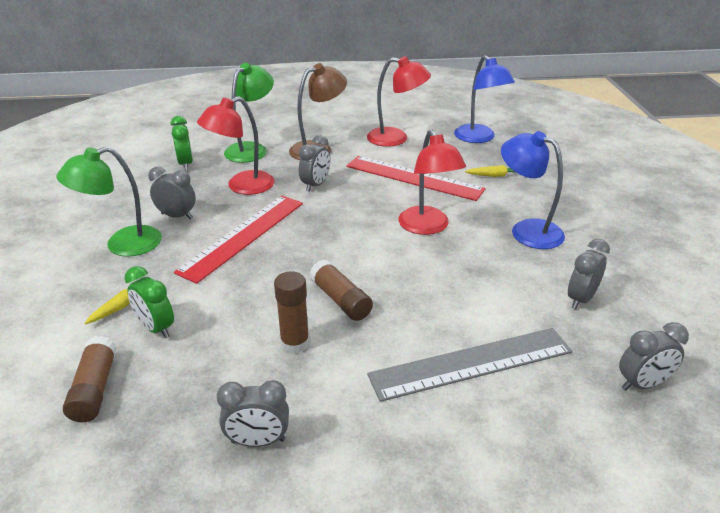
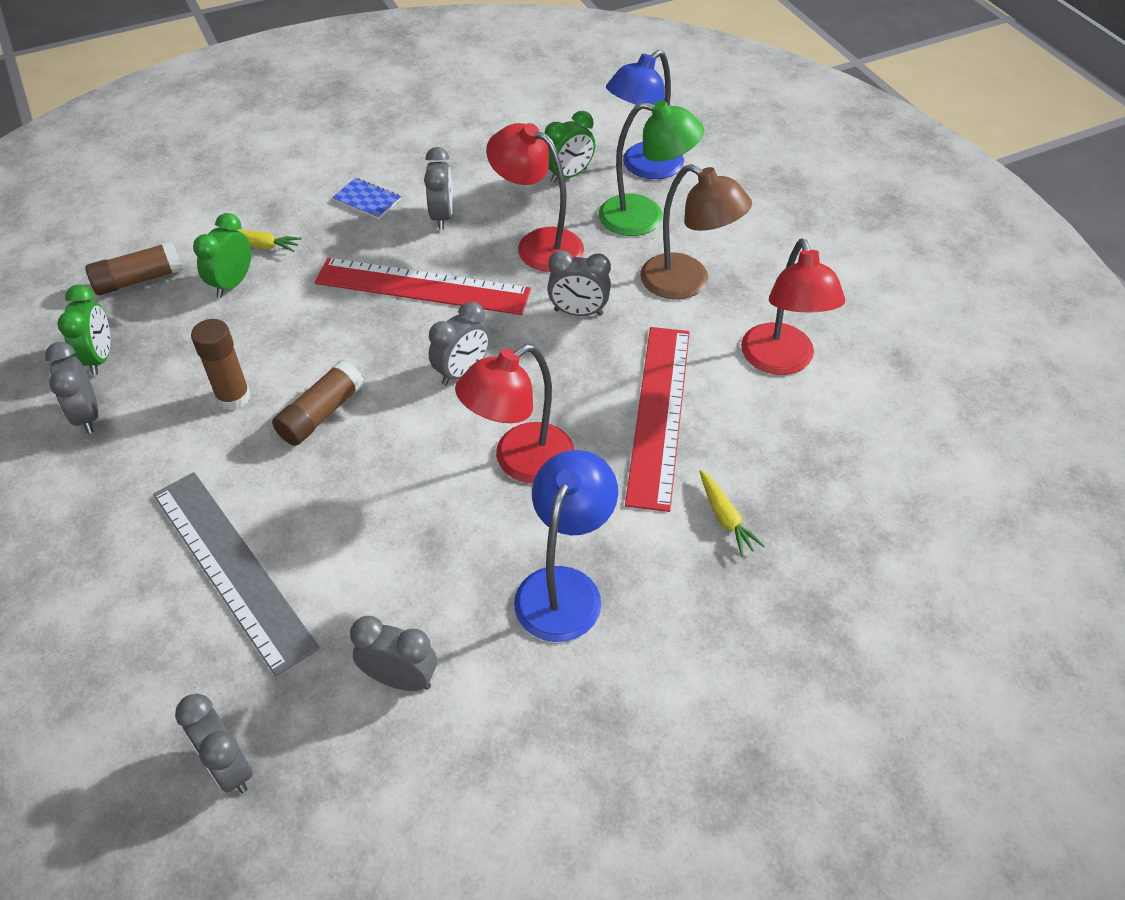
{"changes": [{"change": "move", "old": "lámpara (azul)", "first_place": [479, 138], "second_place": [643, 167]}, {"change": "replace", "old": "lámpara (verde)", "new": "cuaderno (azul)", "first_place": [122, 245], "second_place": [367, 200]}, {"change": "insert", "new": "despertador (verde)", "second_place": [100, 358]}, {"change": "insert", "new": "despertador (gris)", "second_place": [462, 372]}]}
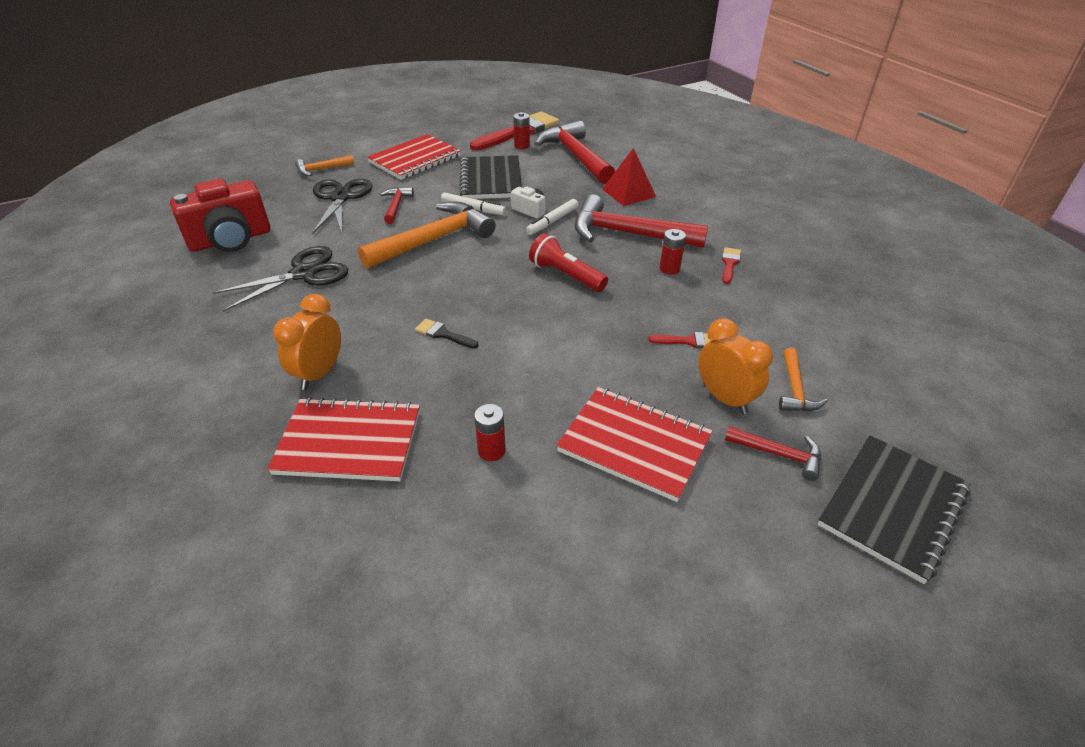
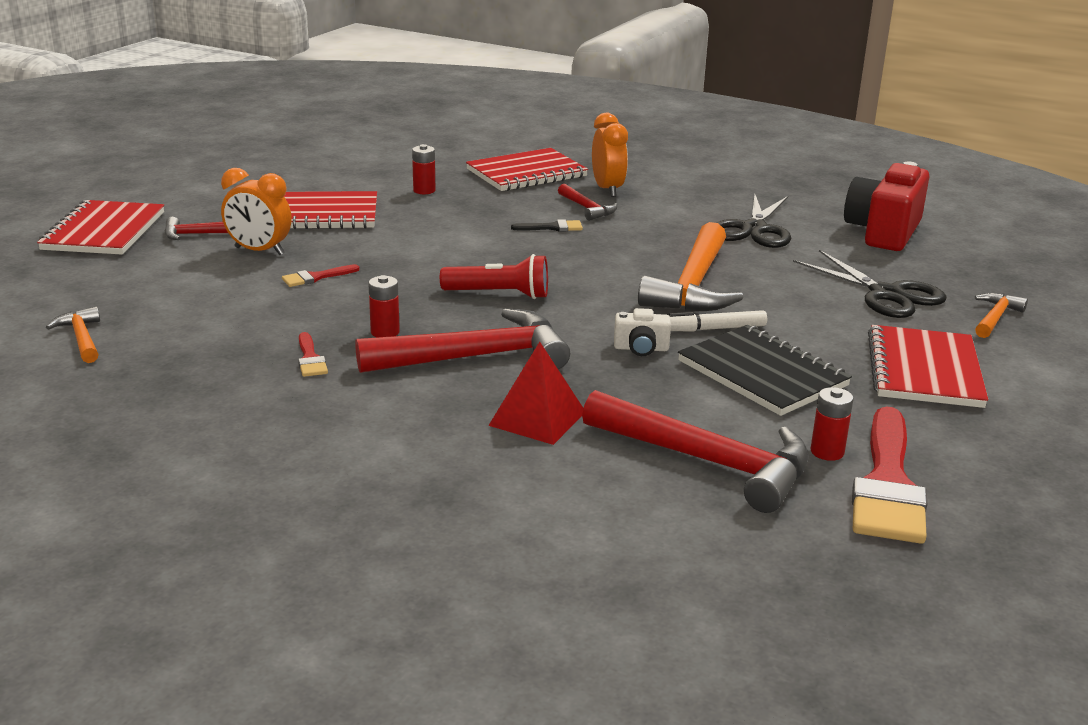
{"changes": [{"change": "move", "old": "martillo (rojo)", "first_place": [396, 206], "second_place": [587, 209]}, {"change": "delete", "old": "rotulador (blanco)", "first_place": [552, 221]}, {"change": "move", "old": "martillo (naranja)", "first_place": [795, 389], "second_place": [81, 338]}, {"change": "recolor", "old": "cuaderno (negro)", "new": "cuaderno (rojo)", "first_place": [892, 507], "second_place": [104, 231]}]}
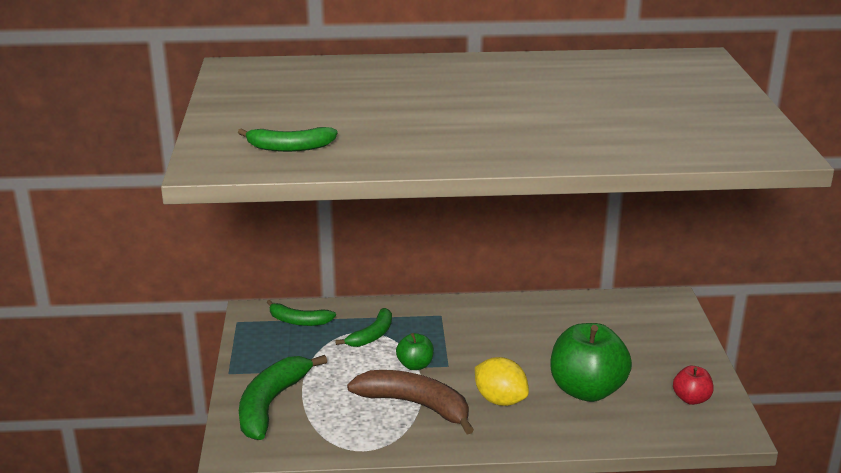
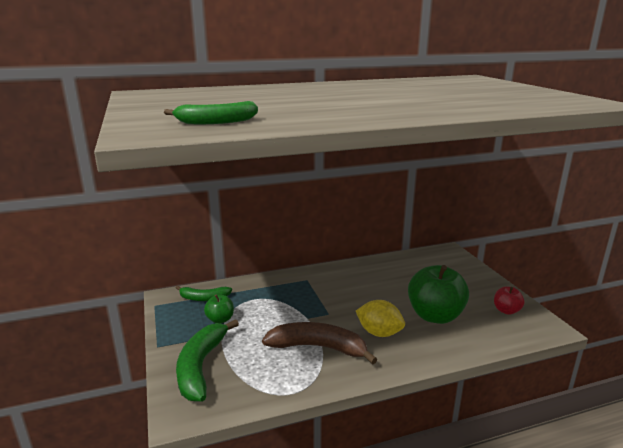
{"changes": [{"change": "delete", "old": "plátano (verde)", "first_place": [372, 335]}, {"change": "move", "old": "manzana (verde)", "first_place": [415, 365], "second_place": [220, 319]}]}
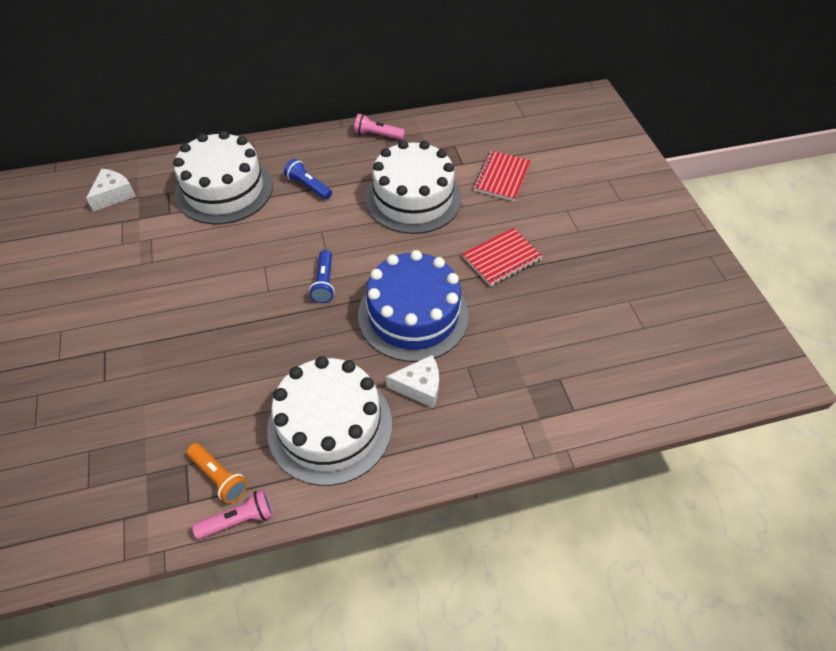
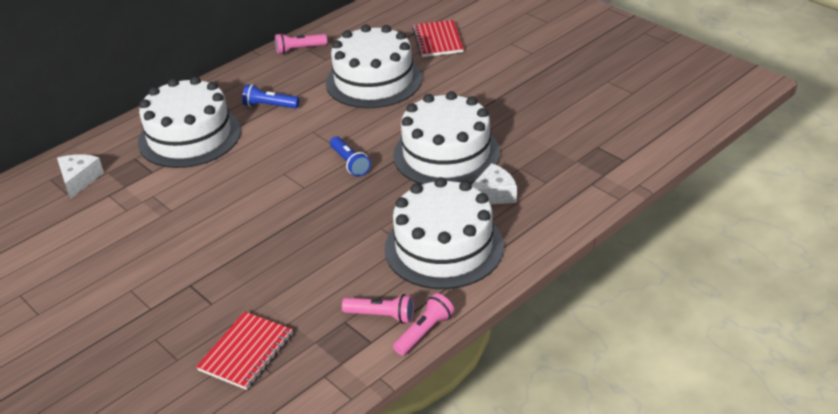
{"changes": [{"change": "move", "old": "cuaderno (rojo)", "first_place": [502, 258], "second_place": [246, 352]}, {"change": "recolor", "old": "tarta (azul)", "new": "tarta (blanco)", "first_place": [413, 315], "second_place": [446, 154]}, {"change": "recolor", "old": "lámpara de mano (naranja)", "new": "lámpara de mano (rosa)", "first_place": [219, 477], "second_place": [381, 316]}]}
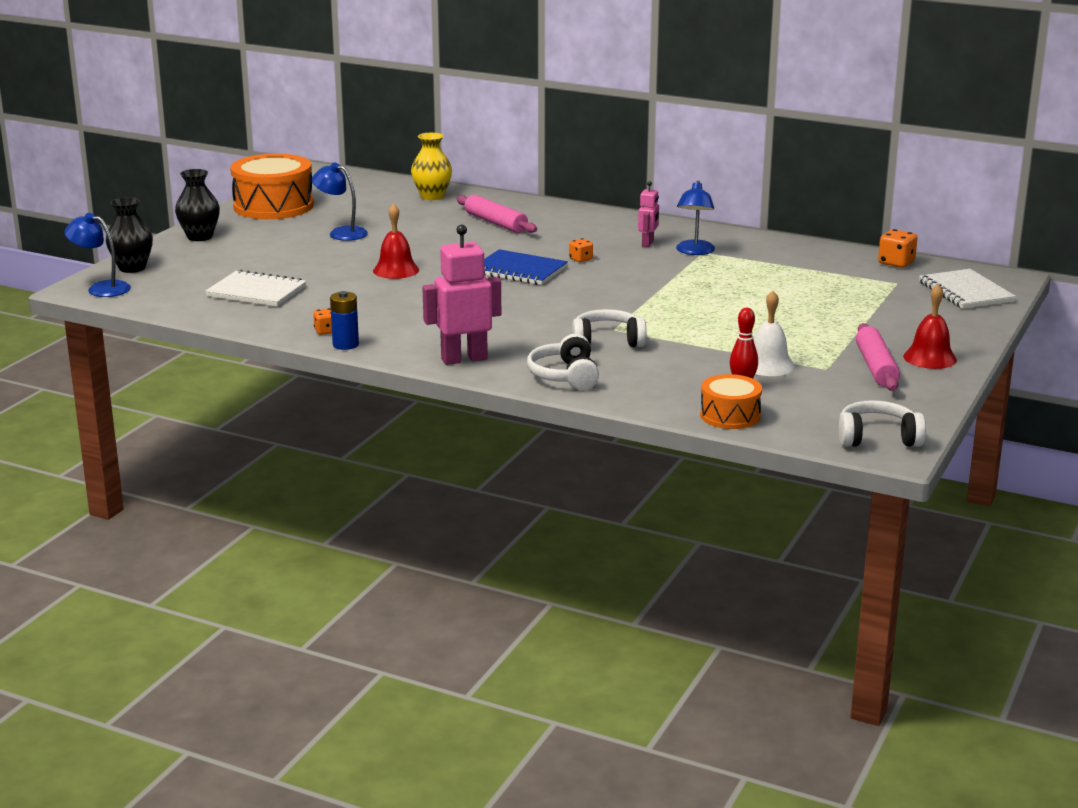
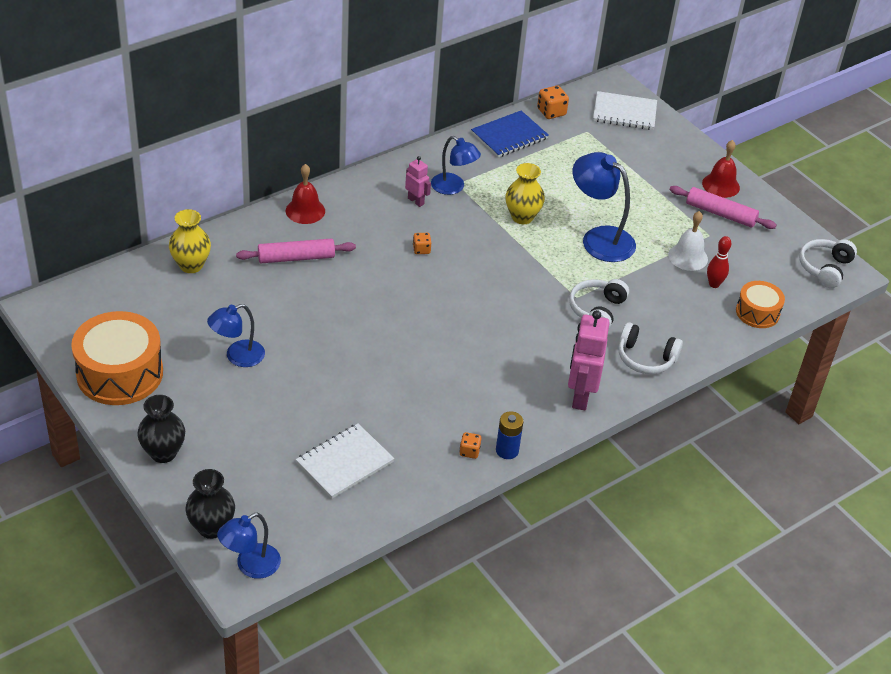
{"changes": [{"change": "move", "old": "campana (rojo)", "first_place": [396, 270], "second_place": [305, 210]}, {"change": "move", "old": "cuaderno (azul)", "first_place": [519, 270], "second_place": [509, 136]}, {"change": "insert", "new": "lámpara (azul)", "second_place": [599, 238]}, {"change": "insert", "new": "florero (amarillo)", "second_place": [522, 217]}]}
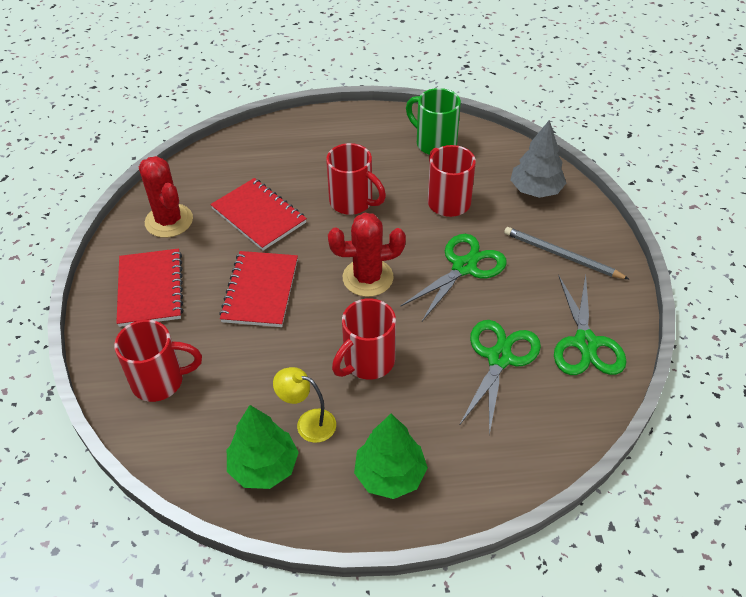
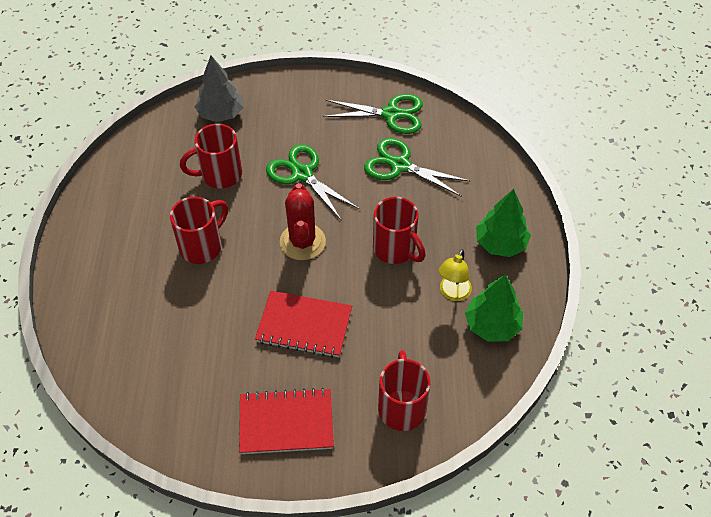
{"changes": [{"change": "delete", "old": "taza (verde)", "first_place": [434, 143]}, {"change": "delete", "old": "cactus (rojo)", "first_place": [169, 221]}, {"change": "delete", "old": "cuaderno (rojo)", "first_place": [259, 216]}, {"change": "delete", "old": "lápiz (gris)", "first_place": [561, 255]}]}
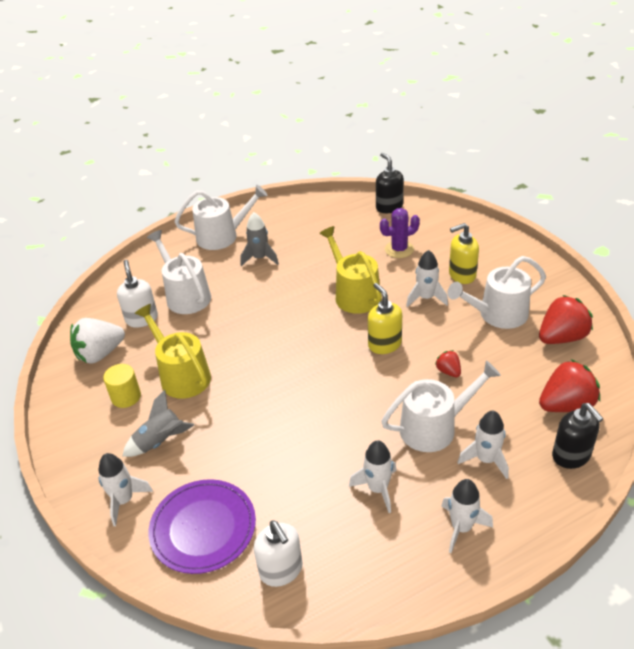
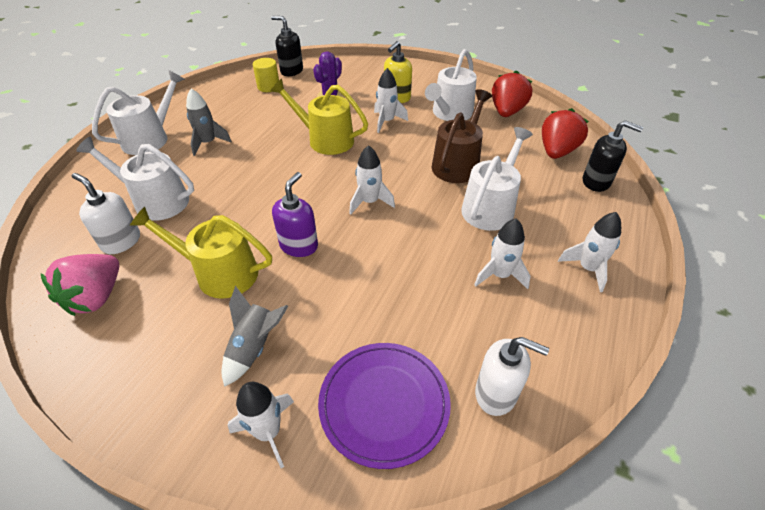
{"changes": [{"change": "delete", "old": "dispensador de jabón (amarillo)", "first_place": [384, 344]}, {"change": "recolor", "old": "fresa (blanco)", "new": "fresa (rosa)", "first_place": [100, 354], "second_place": [96, 297]}, {"change": "replace", "old": "fresa (rojo)", "new": "regadera (marrón)", "first_place": [448, 371], "second_place": [457, 164]}, {"change": "move", "old": "cilindro (amarillo)", "first_place": [126, 397], "second_place": [268, 87]}, {"change": "move", "old": "cohete (blanco)", "first_place": [486, 460], "second_place": [369, 202]}, {"change": "insert", "new": "dispensador de jabón (morado)", "second_place": [299, 245]}]}
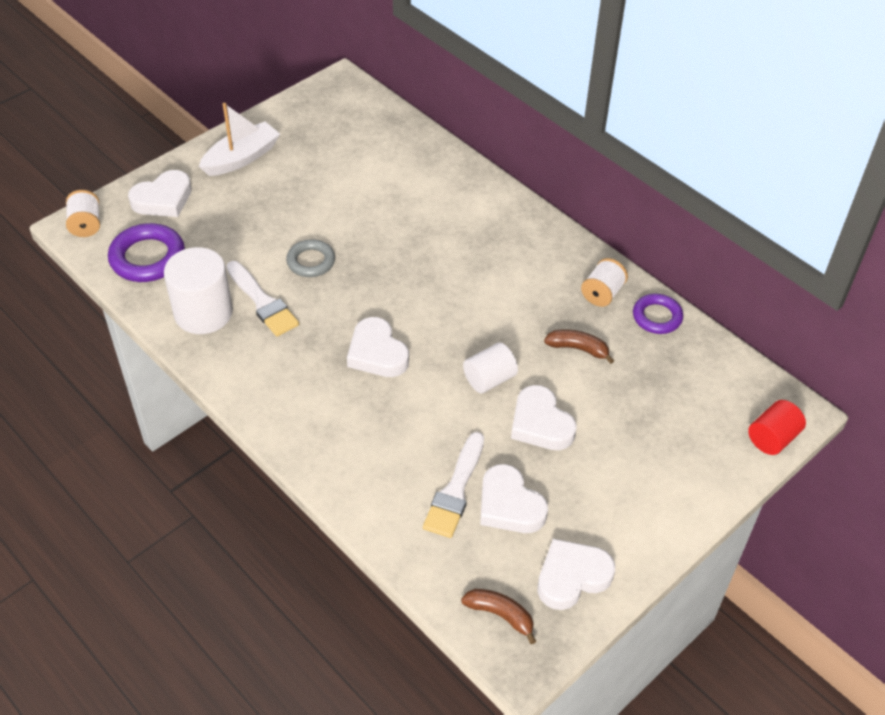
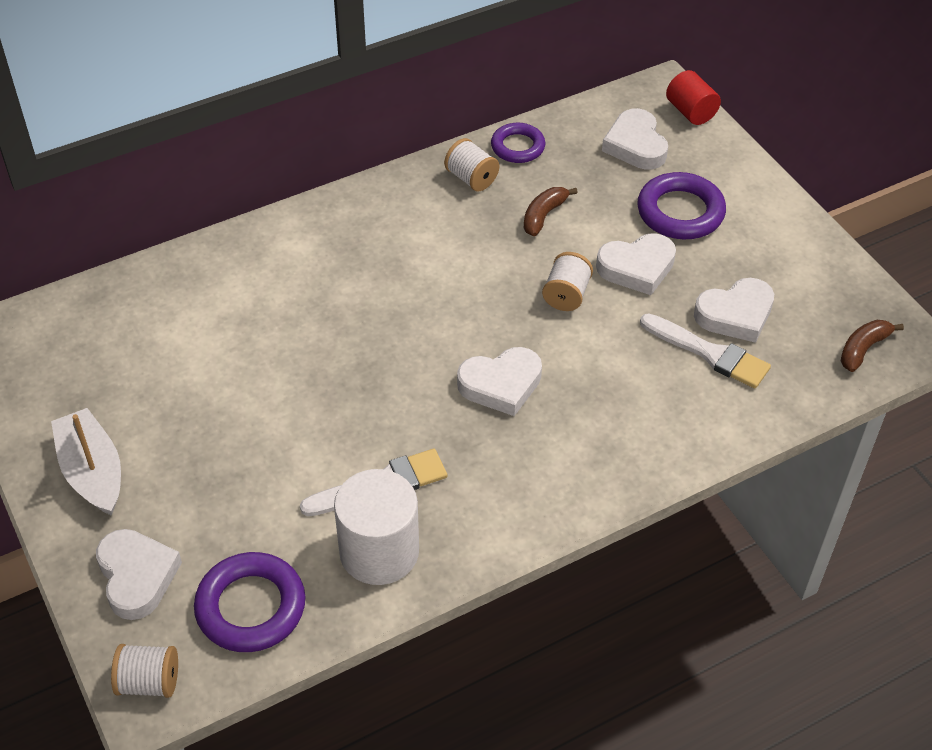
{"changes": [{"change": "delete", "old": "anillo (gris)", "first_place": [311, 261]}, {"change": "replace", "old": "cilindro (blanco)", "new": "carrete (blanco)", "first_place": [489, 379], "second_place": [566, 295]}, {"change": "move", "old": "corazón (blanco)", "first_place": [572, 577], "second_place": [635, 145]}, {"change": "insert", "new": "anillo (morado)", "second_place": [680, 212]}]}
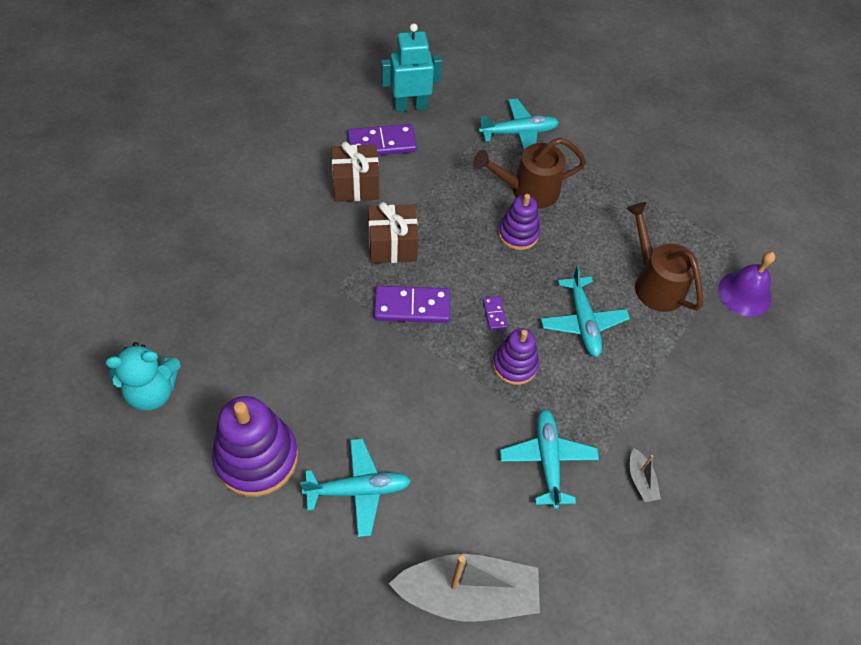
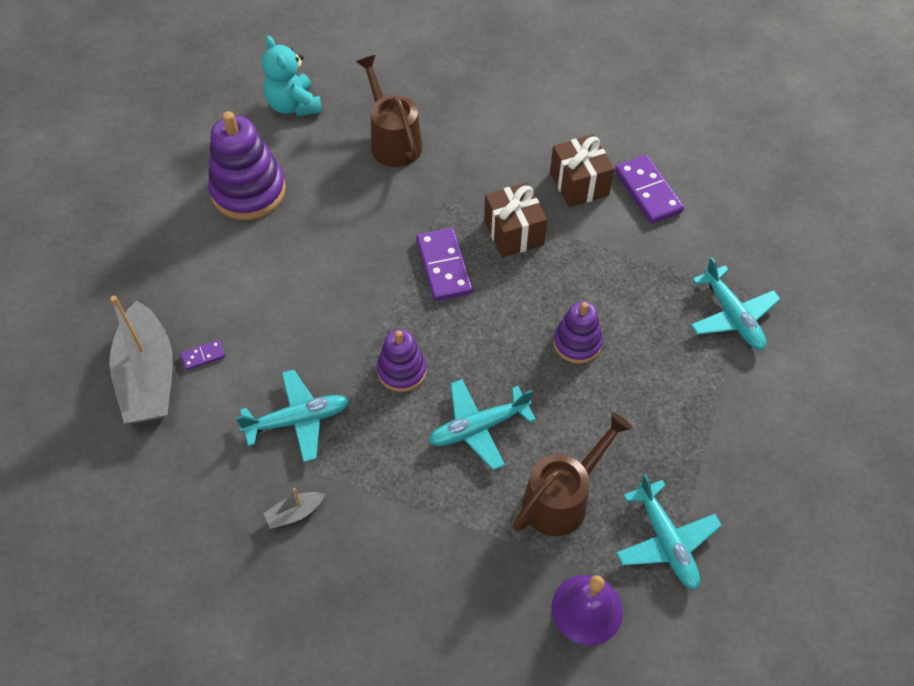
{"changes": [{"change": "delete", "old": "robot (turquesa)", "first_place": [410, 106]}, {"change": "move", "old": "regadera (marrón)", "first_place": [527, 190], "second_place": [393, 140]}, {"change": "move", "old": "ficha de dominó (morado)", "first_place": [494, 314], "second_place": [203, 356]}, {"change": "move", "old": "avión (turquesa)", "first_place": [358, 490], "second_place": [666, 541]}]}
